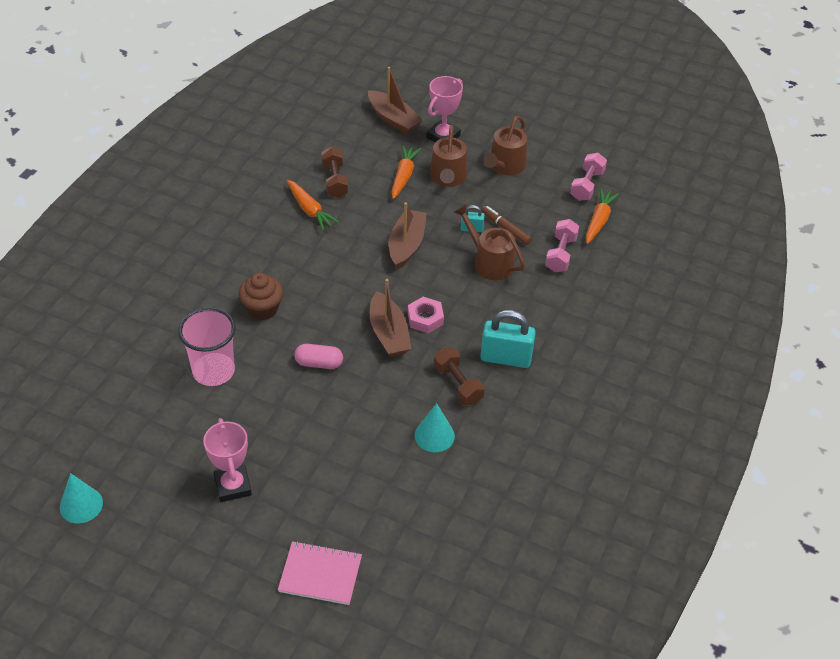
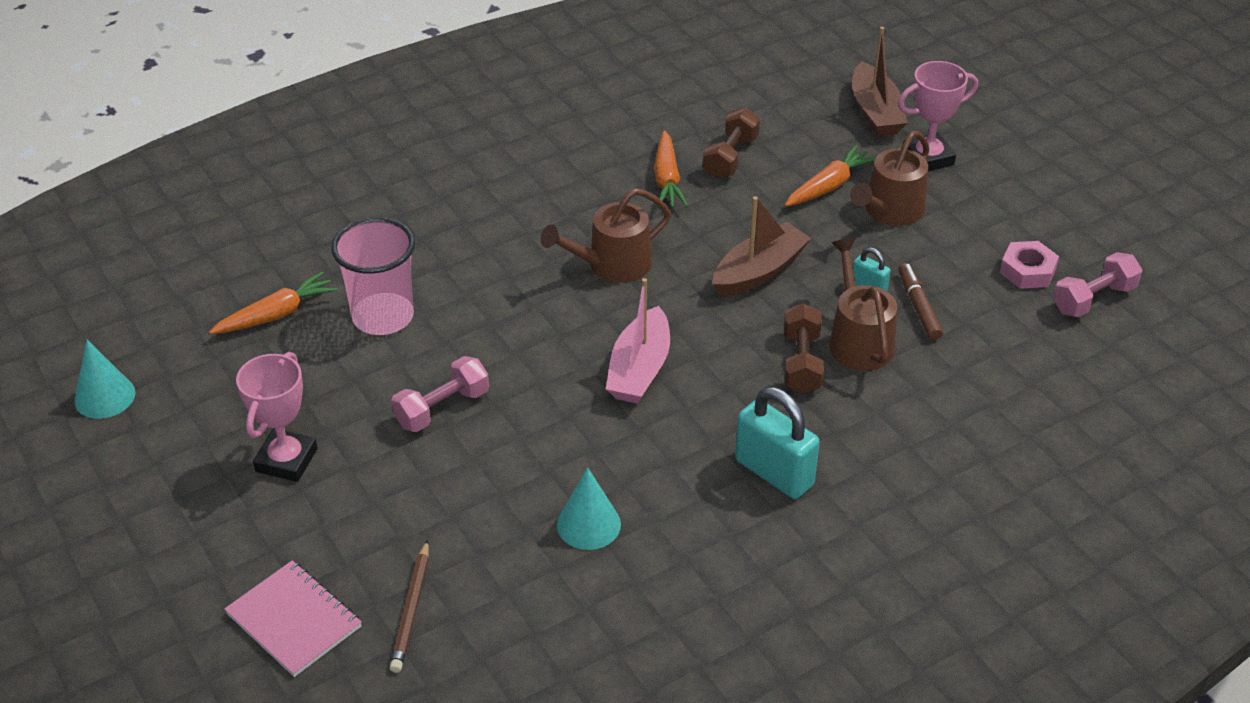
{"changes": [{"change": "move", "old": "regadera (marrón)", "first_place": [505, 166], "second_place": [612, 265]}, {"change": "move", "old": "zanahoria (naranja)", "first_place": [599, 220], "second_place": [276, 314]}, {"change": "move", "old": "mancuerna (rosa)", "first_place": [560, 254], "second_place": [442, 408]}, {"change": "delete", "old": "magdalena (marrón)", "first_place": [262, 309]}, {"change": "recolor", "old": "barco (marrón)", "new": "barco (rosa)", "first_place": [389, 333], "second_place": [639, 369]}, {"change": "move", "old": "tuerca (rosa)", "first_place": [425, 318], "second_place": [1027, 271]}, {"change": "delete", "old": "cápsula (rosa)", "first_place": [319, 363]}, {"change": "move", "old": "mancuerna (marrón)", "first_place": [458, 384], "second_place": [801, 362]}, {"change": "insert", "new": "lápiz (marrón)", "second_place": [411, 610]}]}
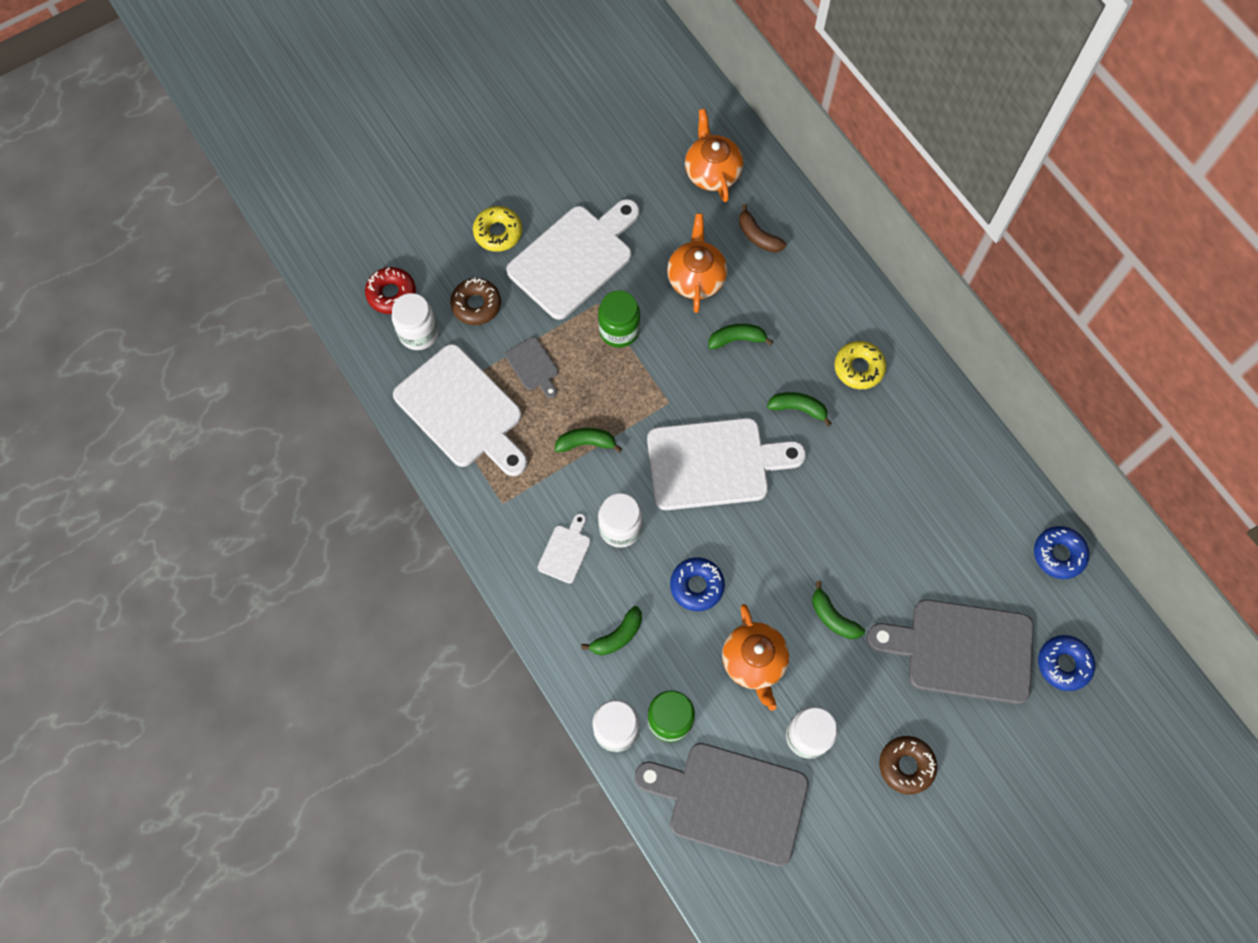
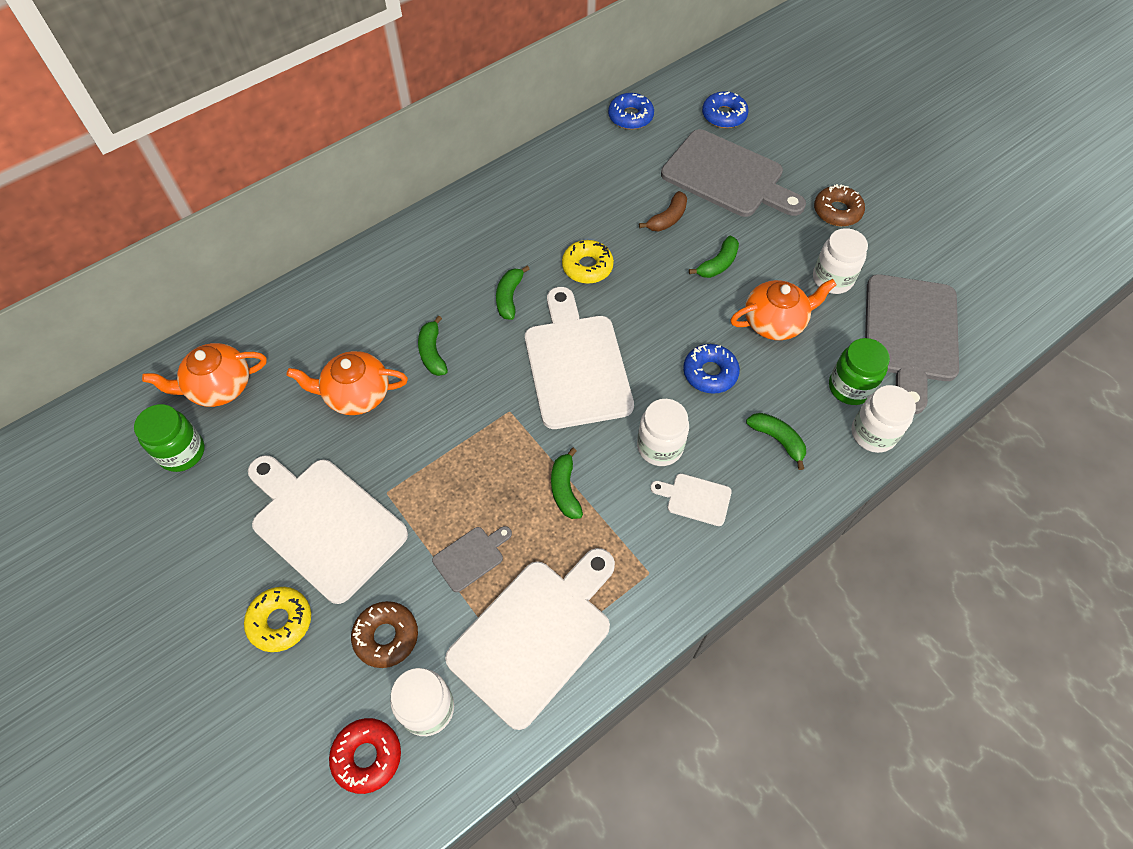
{"changes": [{"change": "move", "old": "plátano (marrón)", "first_place": [758, 236], "second_place": [667, 219]}, {"change": "move", "old": "tarro (verde)", "first_place": [619, 330], "second_place": [182, 452]}, {"change": "move", "old": "rosquilla (amarillo)", "first_place": [859, 368], "second_place": [587, 267]}, {"change": "rotate", "old": "tabla de cortar (gris)", "first_place": [962, 650], "second_place": [727, 176], "degrees": -60}]}
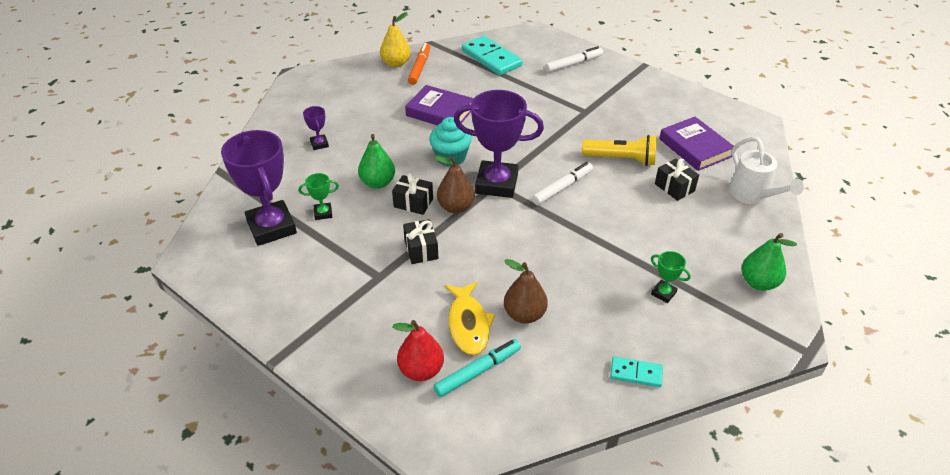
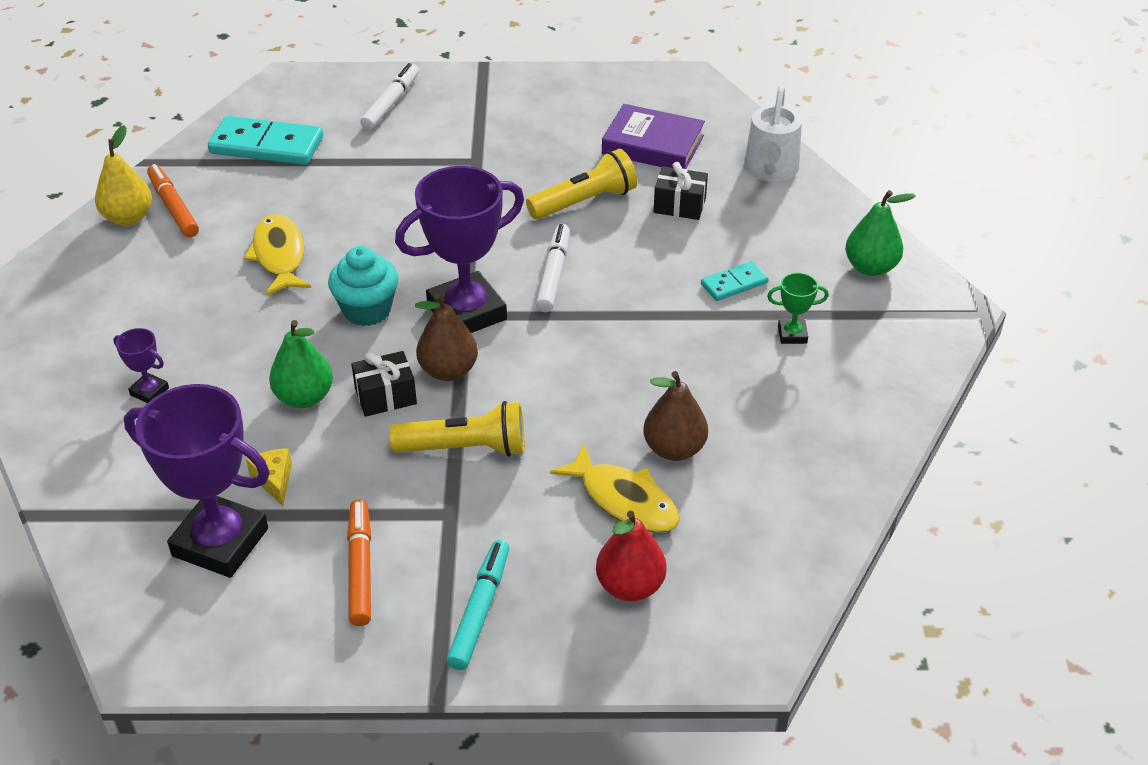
{"changes": [{"change": "replace", "old": "libro (morado)", "new": "pez (amarillo)", "first_place": [440, 112], "second_place": [279, 256]}, {"change": "rotate", "old": "regadera (blanco)", "first_place": [753, 195], "second_place": [770, 171], "degrees": 75}, {"change": "replace", "old": "trofeo (verde)", "new": "queso (amarillo)", "first_place": [323, 213], "second_place": [274, 480]}, {"change": "replace", "old": "regalo (negro)", "new": "lámpara de mano (amarillo)", "first_place": [421, 249], "second_place": [465, 448]}, {"change": "move", "old": "rotulador (turquesa)", "first_place": [477, 371], "second_place": [479, 610]}, {"change": "move", "old": "ficha de dominó (turquesa)", "first_place": [636, 373], "second_place": [734, 283]}, {"change": "insert", "new": "rotulador (naranja)", "second_place": [360, 568]}]}
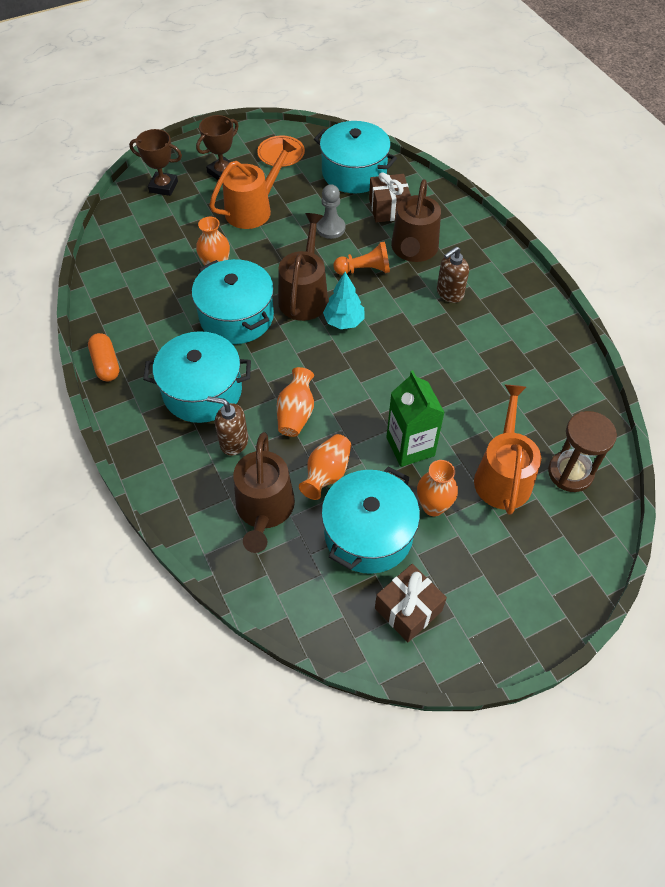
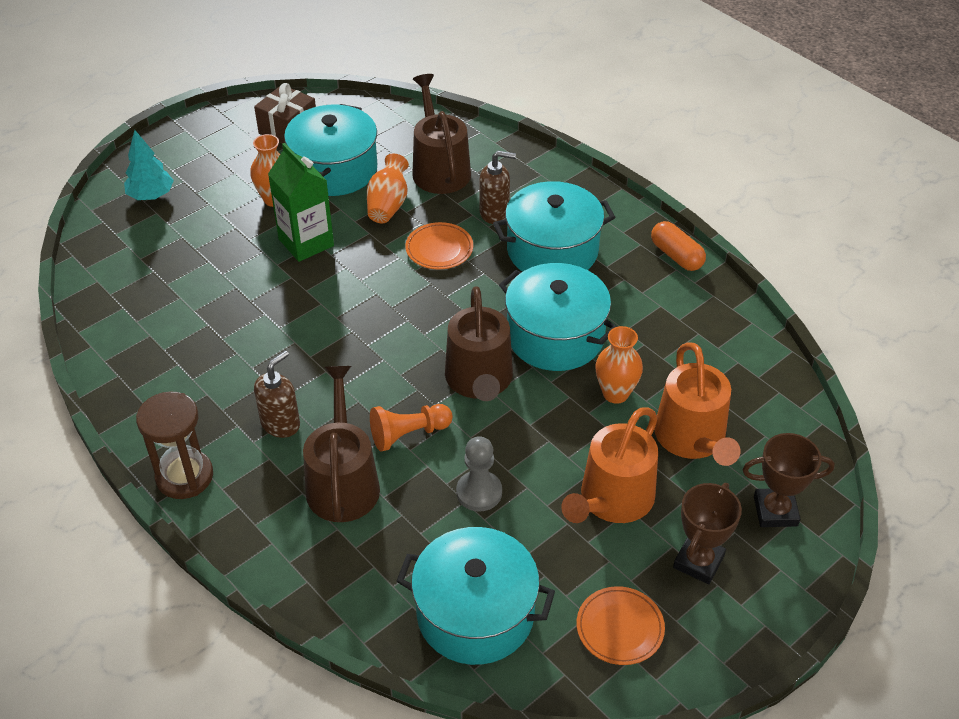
{"changes": [{"change": "delete", "old": "regalo (marrón)", "first_place": [388, 209]}, {"change": "move", "old": "árbol (turquesa)", "first_place": [344, 321], "second_place": [151, 196]}, {"change": "replace", "old": "florero (naranja)", "new": "plato (naranja)", "first_place": [296, 413], "second_place": [439, 249]}, {"change": "move", "old": "regadera (naranja)", "first_place": [503, 475], "second_place": [692, 439]}, {"change": "move", "old": "reloj de arena (marrón)", "first_place": [570, 473], "second_place": [184, 476]}]}
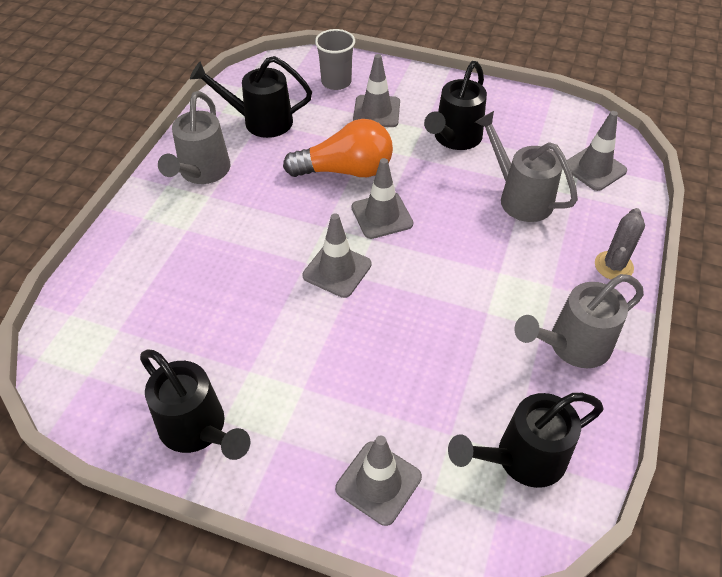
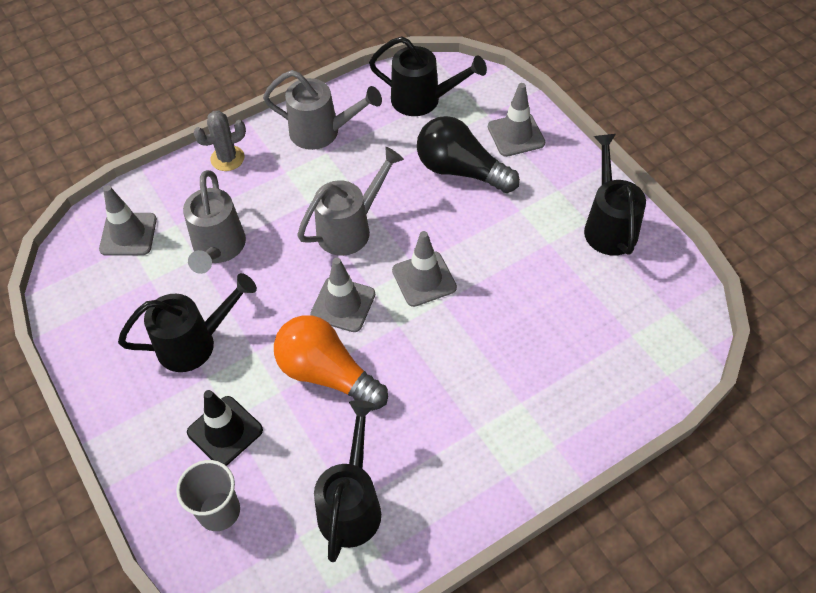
{"changes": [{"change": "recolor", "old": "cono de tráfico (gris)", "new": "cono de tráfico (negro)", "first_place": [376, 111], "second_place": [225, 431]}, {"change": "rotate", "old": "regadera (negro)", "first_place": [260, 121], "second_place": [351, 504], "degrees": -120}, {"change": "move", "old": "regadera (gris)", "first_place": [202, 172], "second_place": [350, 228]}, {"change": "insert", "new": "bombilla (negro)", "second_place": [460, 170]}]}
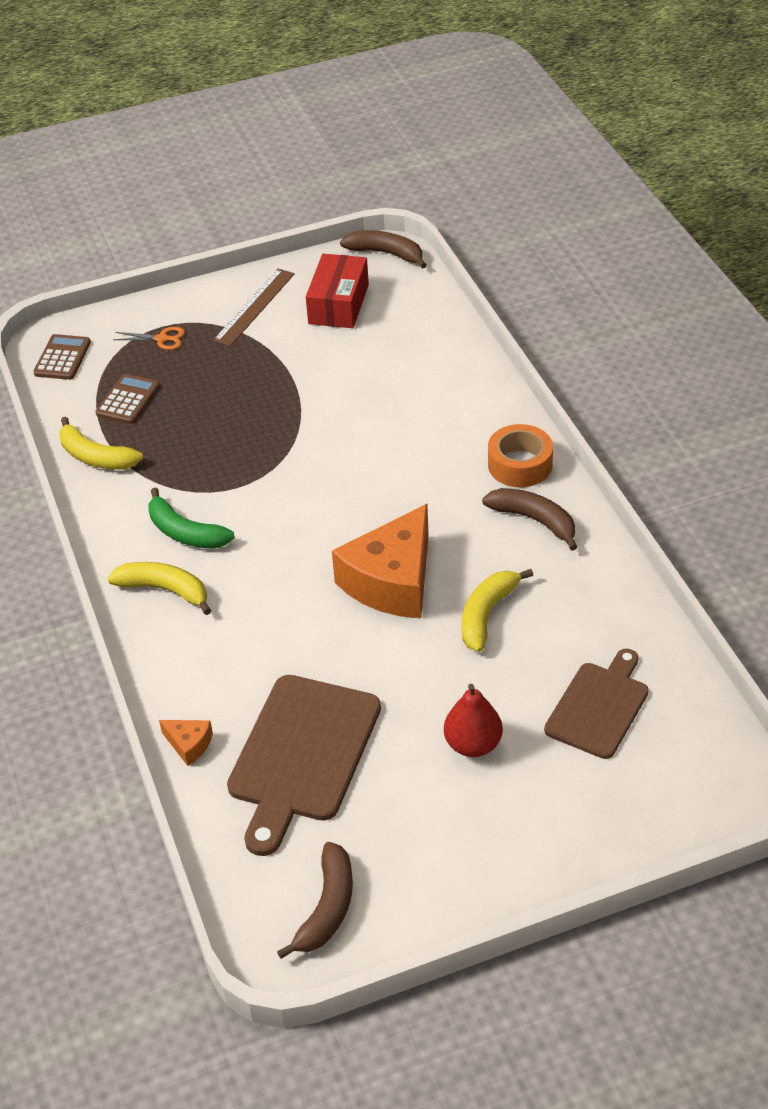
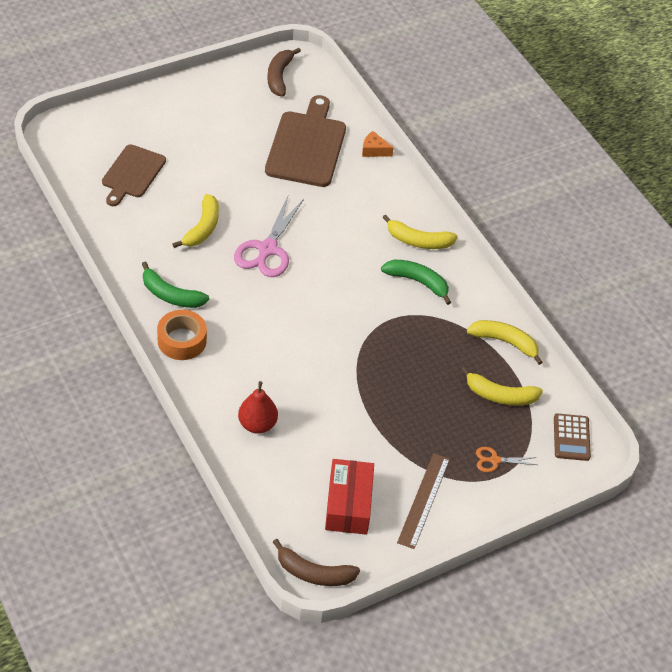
{"changes": [{"change": "replace", "old": "calculadora (marrón)", "new": "plátano (amarillo)", "first_place": [128, 400], "second_place": [500, 395]}, {"change": "recolor", "old": "plátano (marrón)", "new": "plátano (verde)", "first_place": [534, 520], "second_place": [171, 295]}, {"change": "replace", "old": "queso (naranja)", "new": "tijeras (rosa)", "first_place": [392, 581], "second_place": [267, 249]}, {"change": "move", "old": "pera (rojo)", "first_place": [473, 744], "second_place": [257, 424]}]}
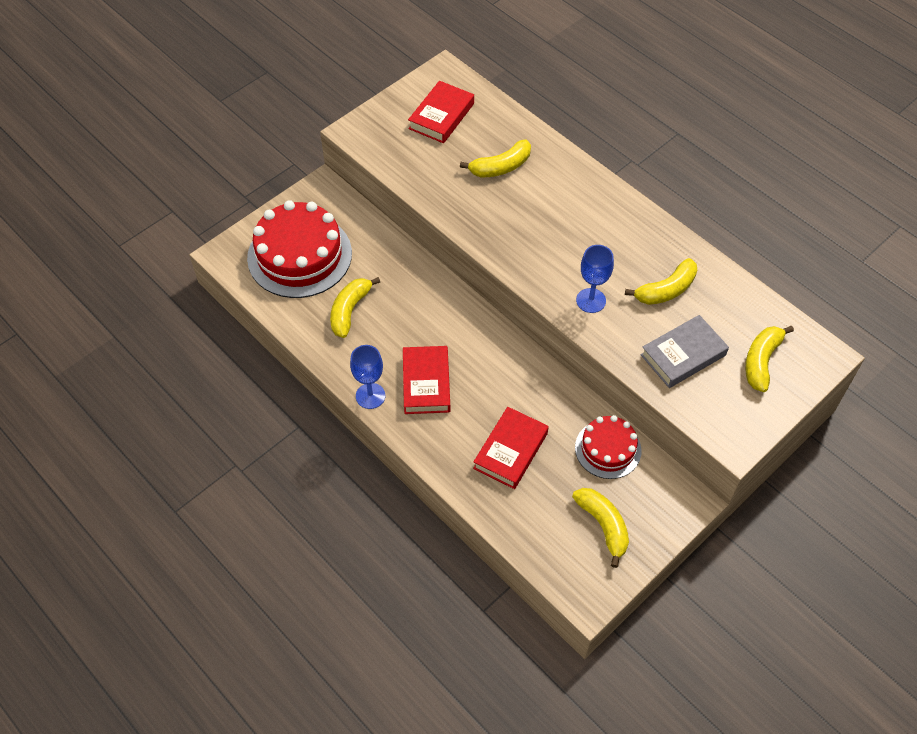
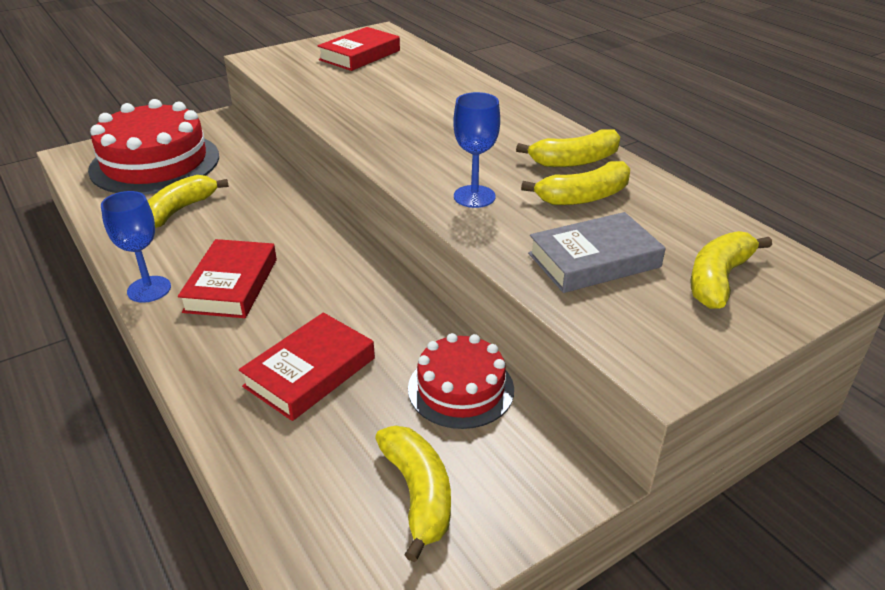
{"changes": [{"change": "move", "old": "plátano (amarillo)", "first_place": [501, 167], "second_place": [575, 161]}]}
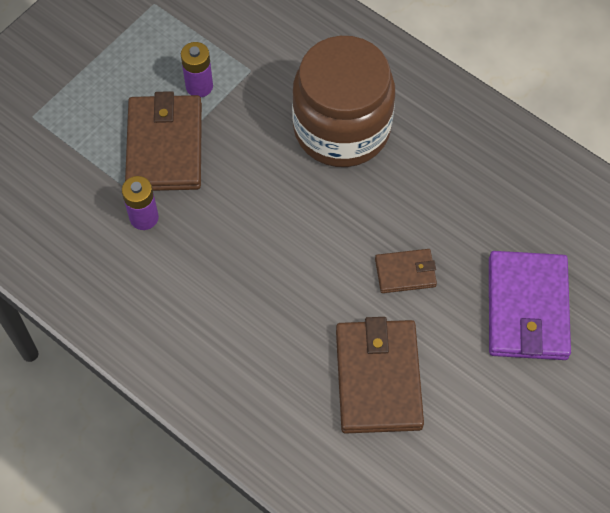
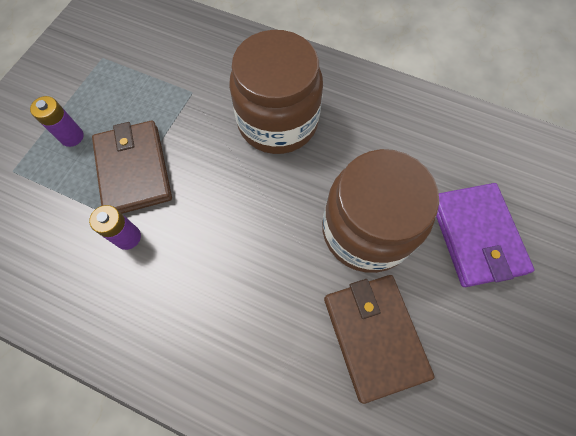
{"changes": [{"change": "move", "old": "pila (morado)", "first_place": [199, 86], "second_place": [72, 137]}, {"change": "replace", "old": "cartera (marrón)", "new": "tarro (marrón)", "first_place": [405, 272], "second_place": [366, 230]}]}
